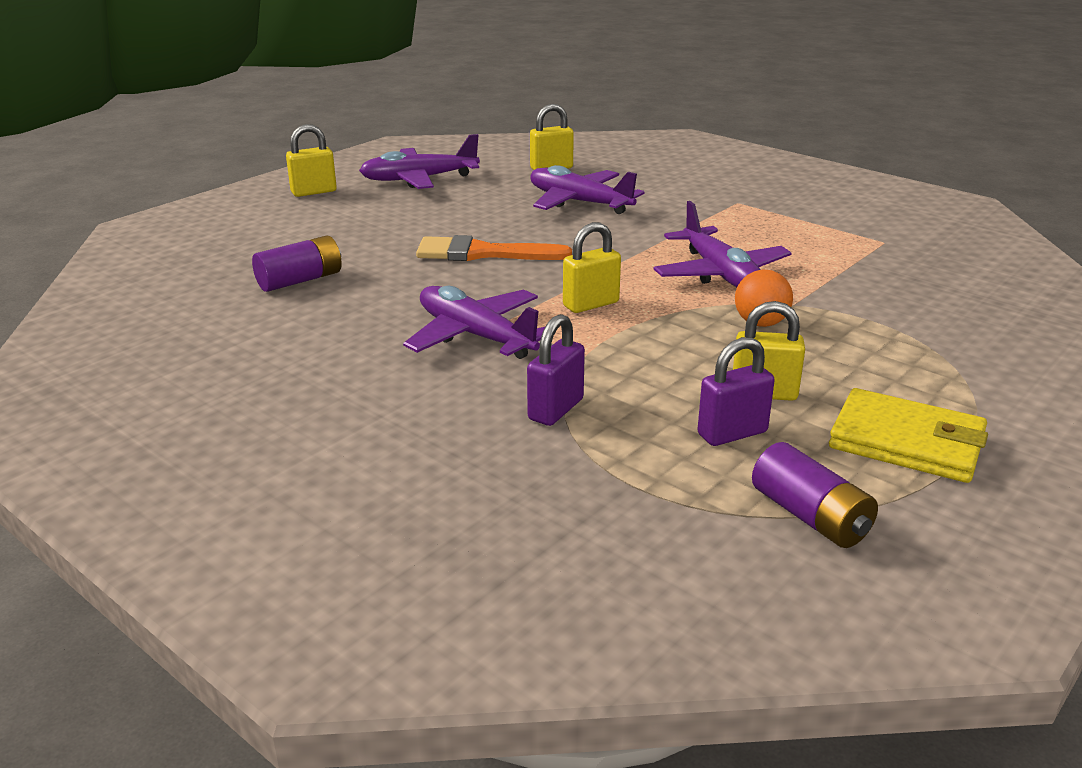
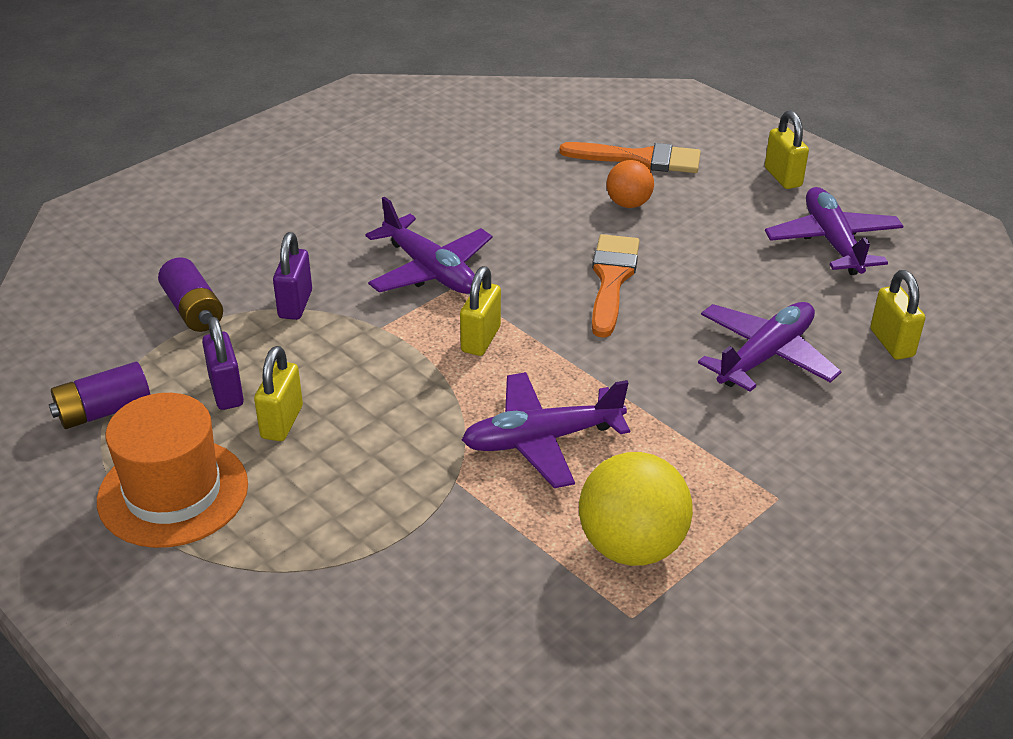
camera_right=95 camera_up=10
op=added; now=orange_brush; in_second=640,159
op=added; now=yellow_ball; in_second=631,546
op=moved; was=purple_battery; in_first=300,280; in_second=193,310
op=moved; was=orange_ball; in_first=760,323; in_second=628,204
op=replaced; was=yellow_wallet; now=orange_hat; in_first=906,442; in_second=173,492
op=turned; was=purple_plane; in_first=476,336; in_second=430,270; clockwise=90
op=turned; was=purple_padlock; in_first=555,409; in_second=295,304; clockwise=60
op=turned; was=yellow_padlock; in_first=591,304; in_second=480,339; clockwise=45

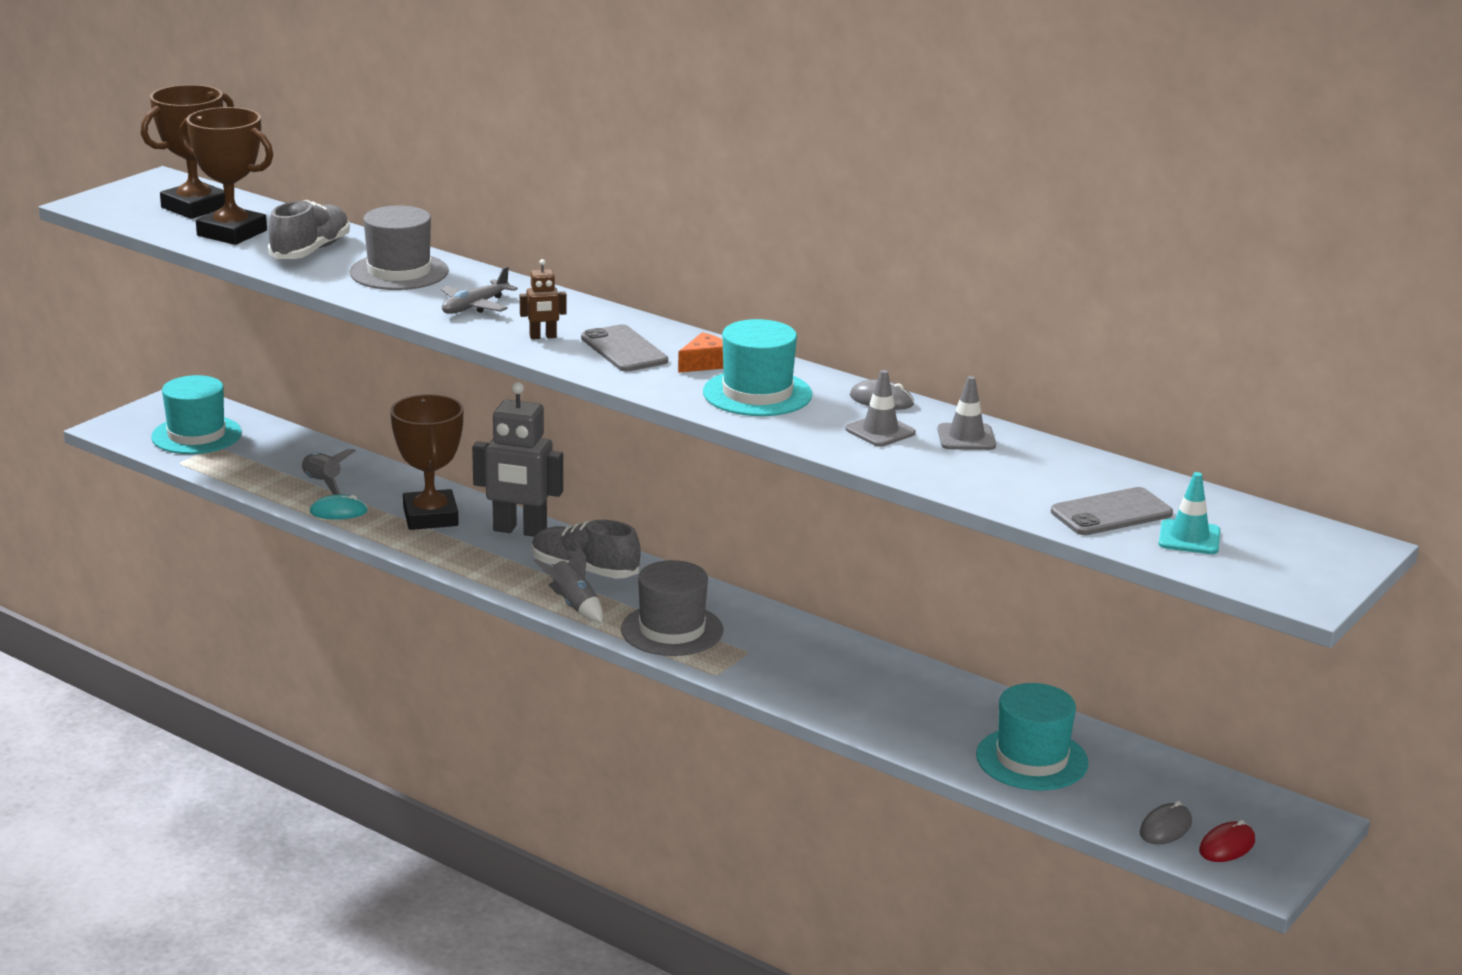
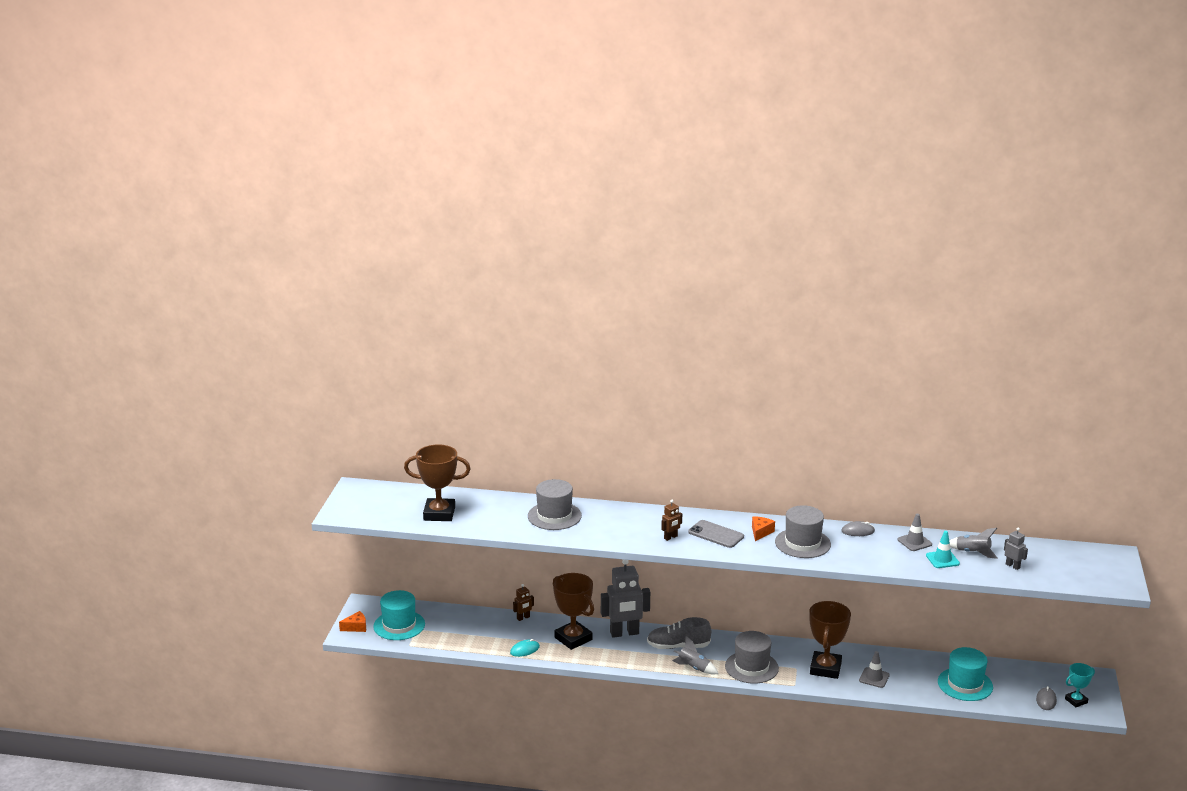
camera_right=-25 camera_up=0
op=removed; was=grey_shoe; in_first=310,251
op=removed; was=grey_plane; in_first=474,306
op=added; now=orange_cheese; in_second=356,627
op=added; now=brown_robot; in_second=523,618
op=moved; was=brown_trophy; in_first=195,207; in_second=825,668
op=moved; was=grey_rocket; in_first=322,483; in_second=972,552
op=moved; was=grey_traffic_cone; in_first=880,431; in_second=874,678
op=moved; was=turquoise_traffic_cone; in_first=1189,538; in_second=942,559
op=replaced; was=grey_phone; now=grey_robot; in_first=1111,513; in_second=1013,566
op=replaced; was=red_mouse; now=turquoise_trophy; in_first=1226,846; in_second=1076,701
op=recoloured; was=turquoise_hat; now=grey_hat; in_first=757,393; in_second=802,543

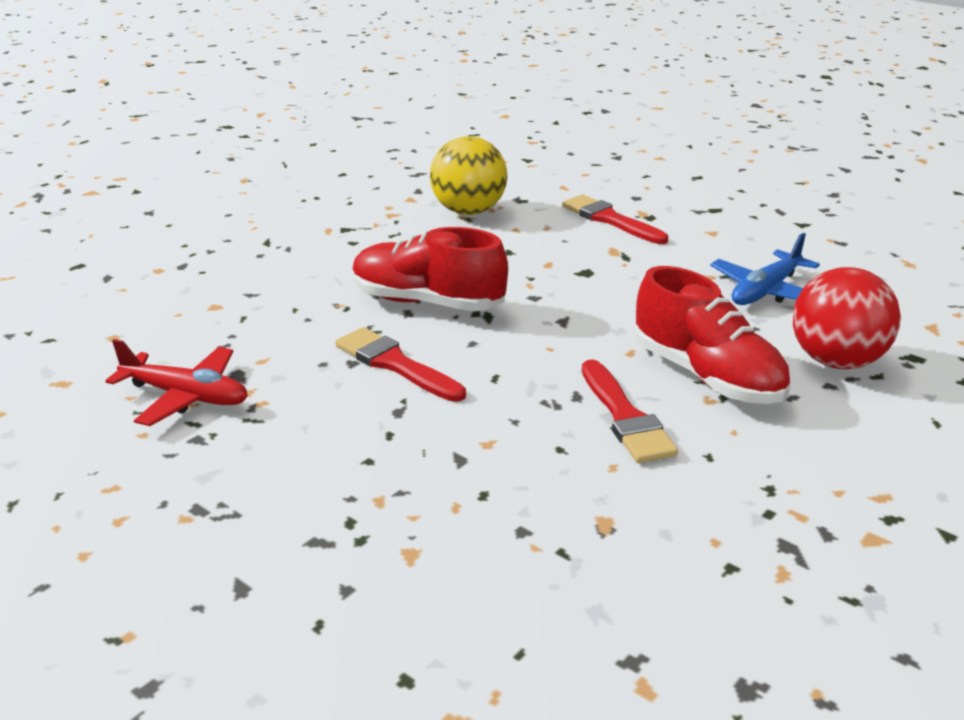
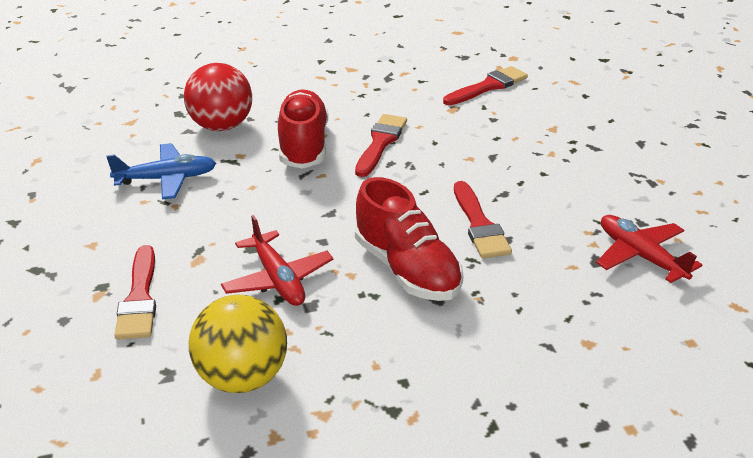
camera_right=-145 camera_up=5
op=added; now=red_plane; in_second=278,279
op=added; now=red_brush; in_second=488,86

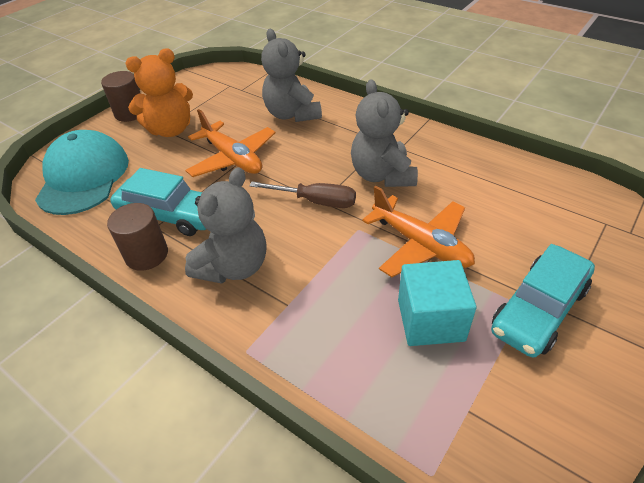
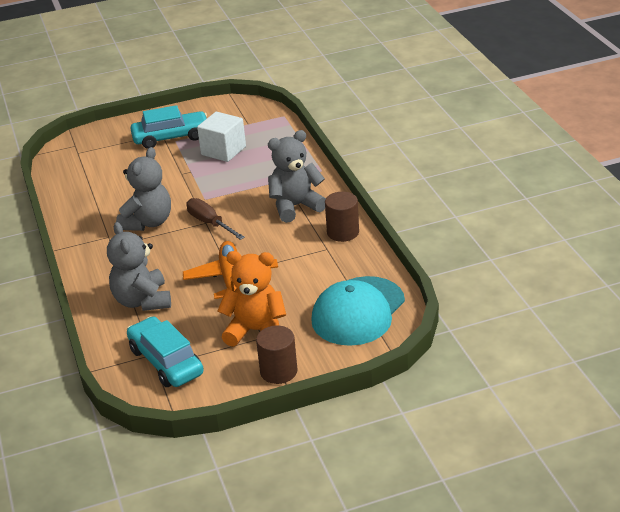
camera_right=-145 camera_up=-10
op=removed; was=orange_plane; in_first=420,244
op=moved; was=turquoise_car; in_first=170,215; in_second=166,361
op=recoloured; was=turquoise_cube; now=white_cube; in_first=430,320; in_second=223,151
op=turned; was=grey_teddy_bear; in_first=292,114; in_second=142,301; clockwise=150

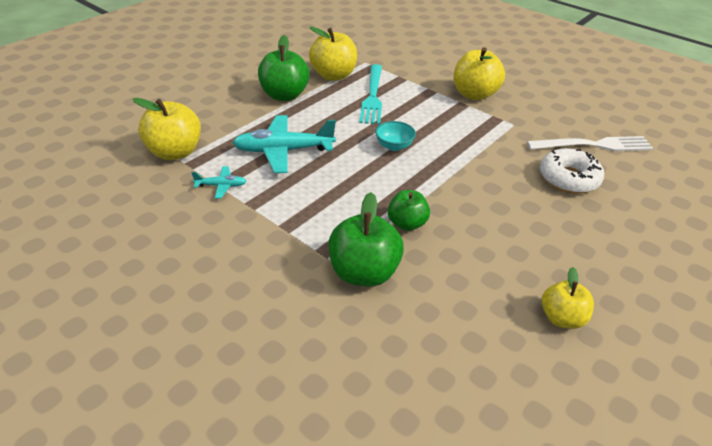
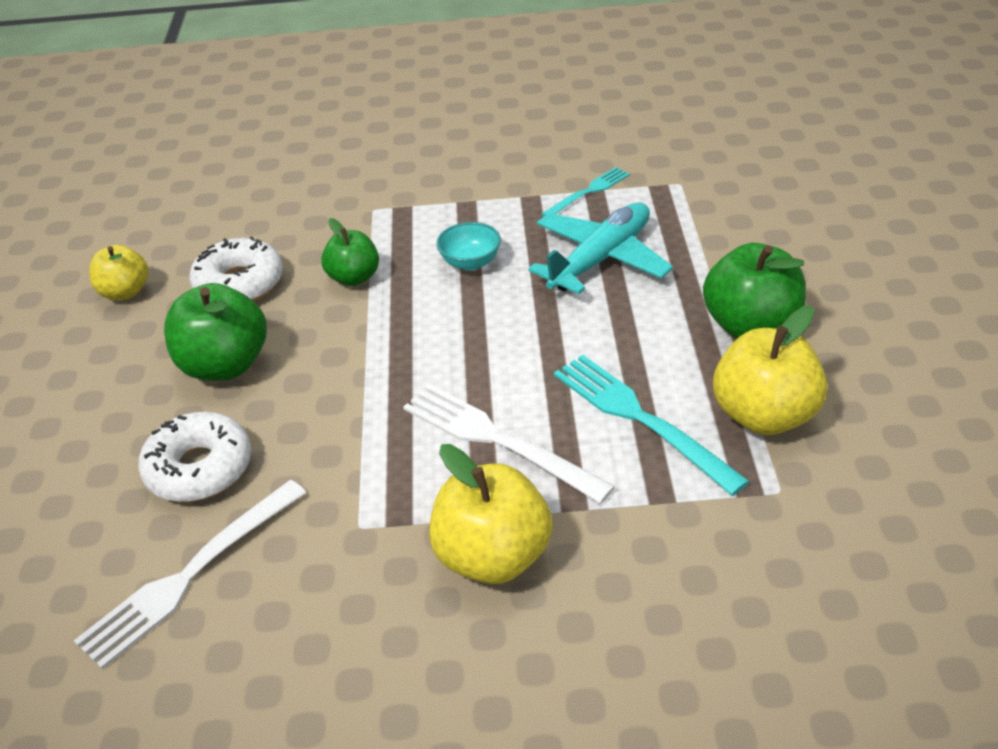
camera_right=140 camera_up=0
op=removed; was=yellow_apple; in_first=175,152
op=added; now=white_donut; in_second=239,283
op=added; now=white_fork; in_second=496,440
op=moved; was=green_apple; in_first=364,272; in_second=225,365
op=moved; was=turquoise_bowl; in_first=394,146; in_second=470,262
op=replaced; was=turquoise_plane; now=turquoise_fork; in_first=221,186; in_second=589,191

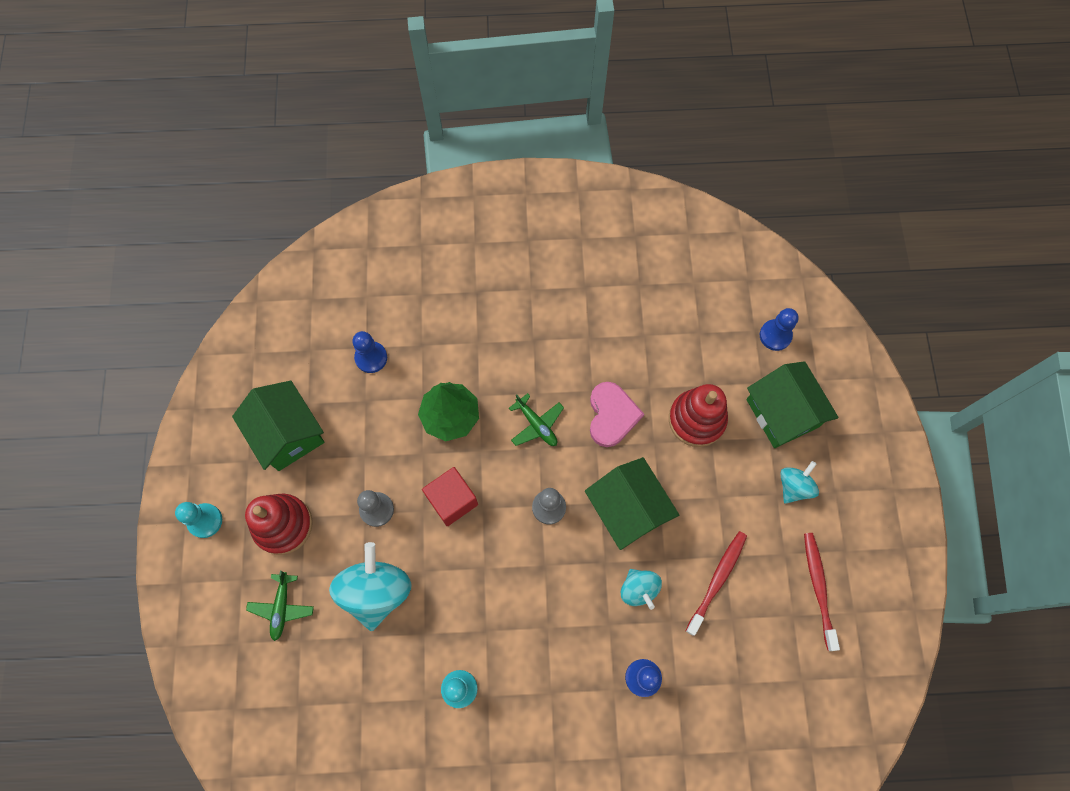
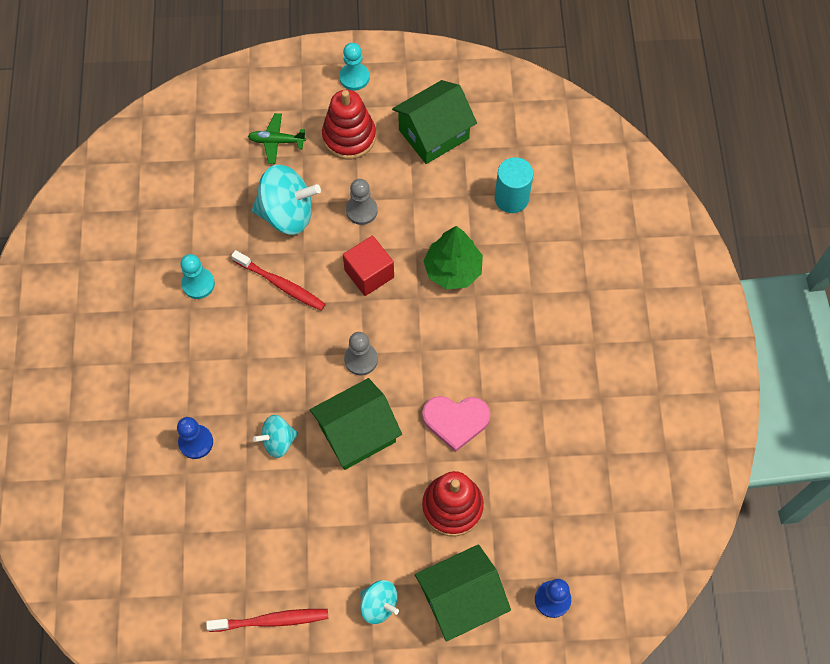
camera_right=90 camera_up=-5
op=removed; was=green_plane; in_first=536,424
op=moved; was=red_toothbrush; in_first=717,580; in_second=280,284
op=replaced; was=blue_pawn; now=turquoise_cylinder; in_first=371,358; in_second=511,198

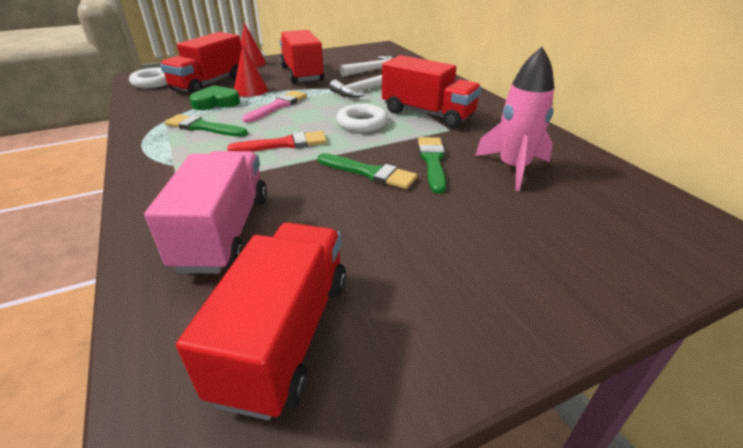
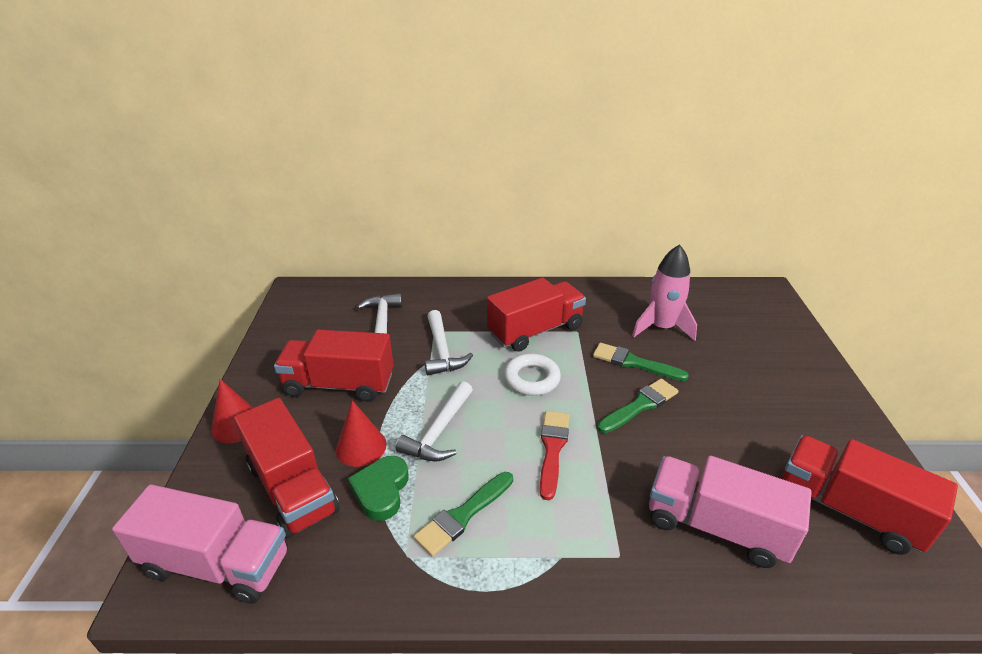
camera_right=-65 camera_up=0
op=replaced; was=white_ring; now=pink_truck; in_first=153,82; in_second=217,564
op=replaced; was=pink_brush; now=white_hammer; in_first=278,106; in_second=439,431

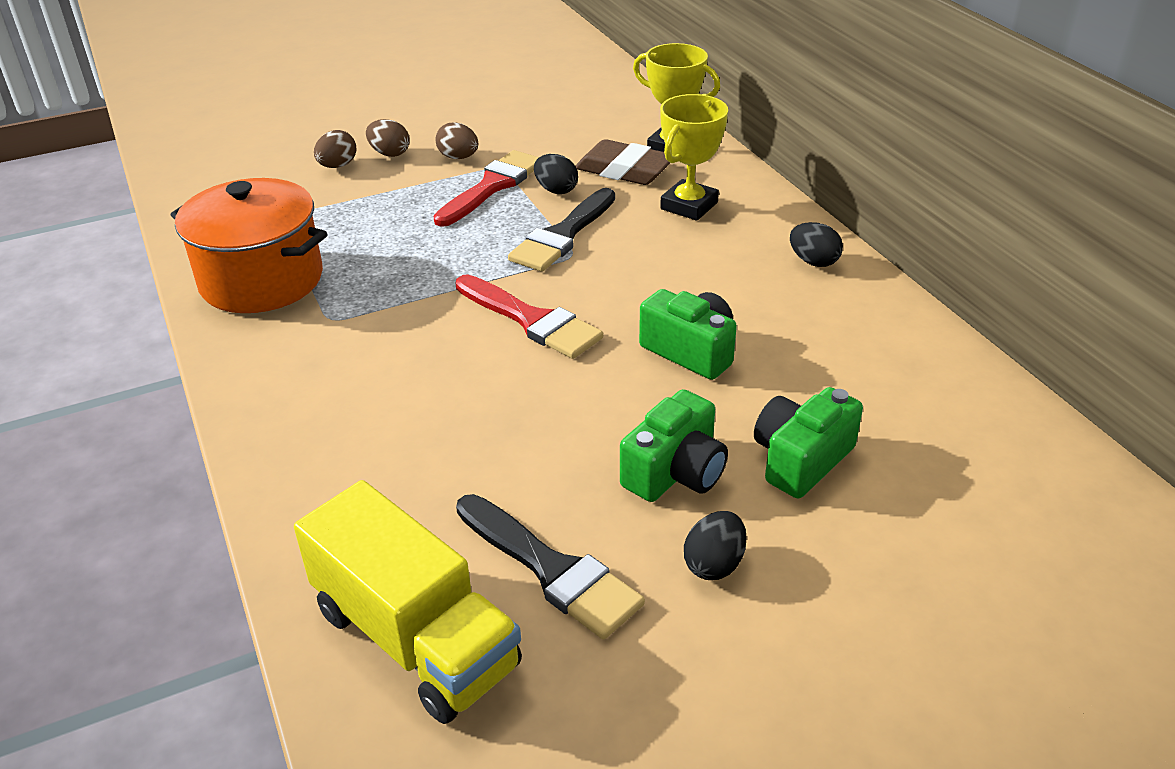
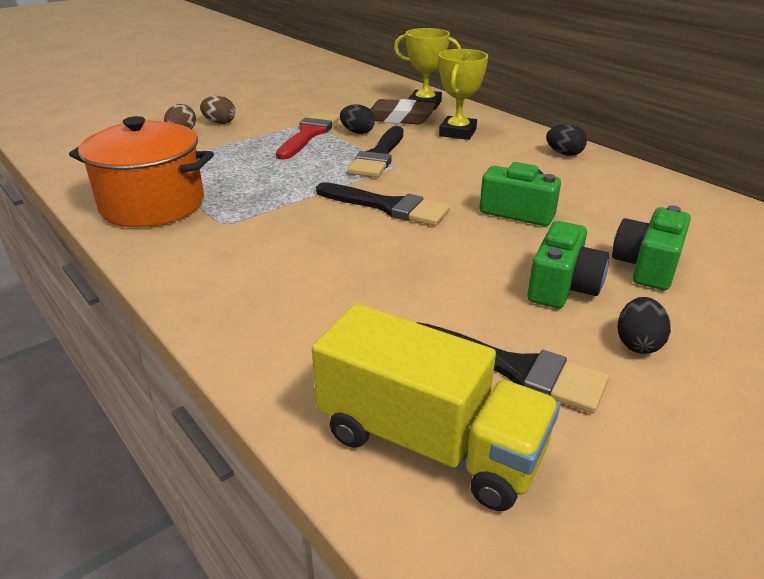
camera_right=-15 camera_up=-5
op=removed; was=brown_egg; in_first=458,157
op=recoloured; was=red_brush; now=black_brush; in_first=532,320; in_second=388,206

